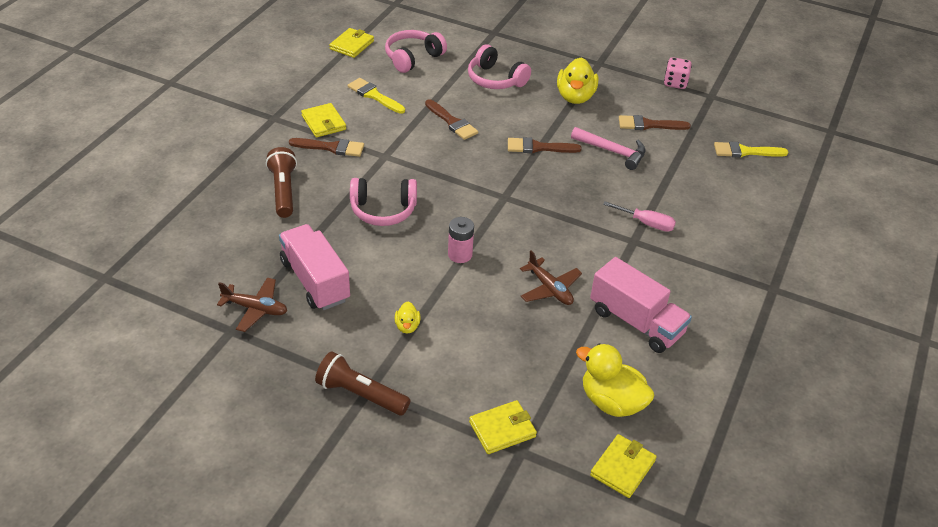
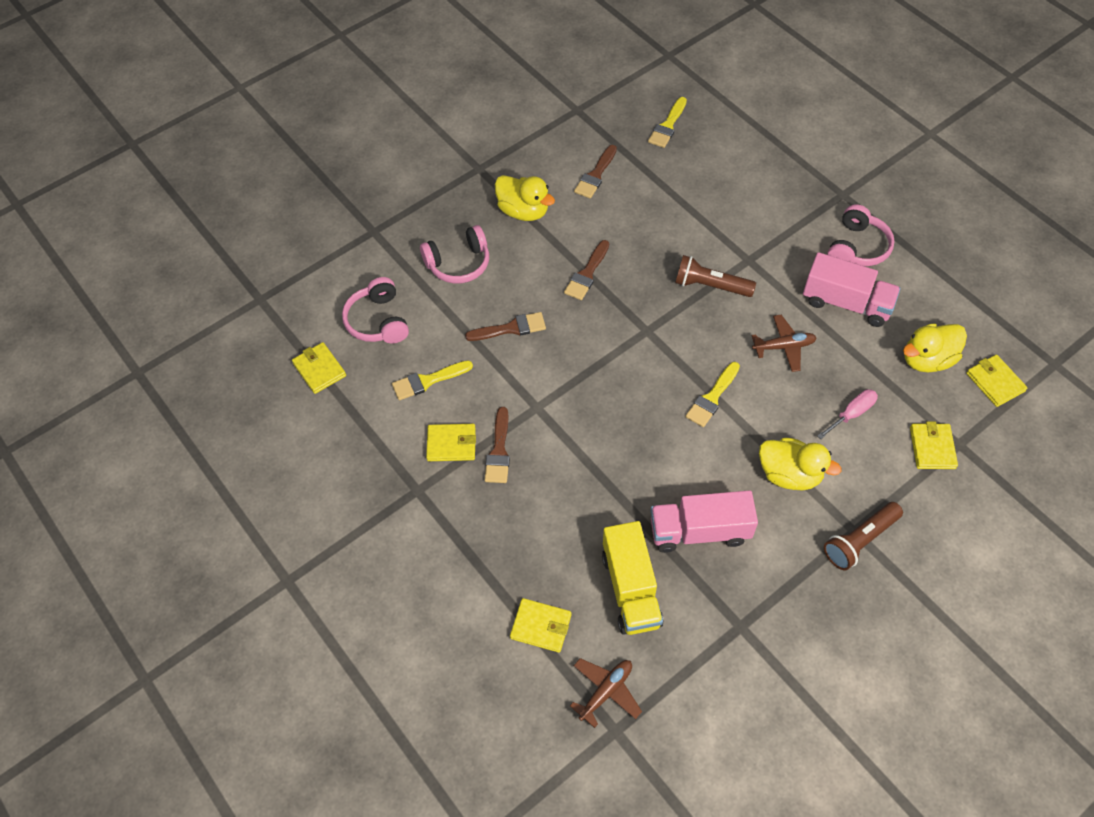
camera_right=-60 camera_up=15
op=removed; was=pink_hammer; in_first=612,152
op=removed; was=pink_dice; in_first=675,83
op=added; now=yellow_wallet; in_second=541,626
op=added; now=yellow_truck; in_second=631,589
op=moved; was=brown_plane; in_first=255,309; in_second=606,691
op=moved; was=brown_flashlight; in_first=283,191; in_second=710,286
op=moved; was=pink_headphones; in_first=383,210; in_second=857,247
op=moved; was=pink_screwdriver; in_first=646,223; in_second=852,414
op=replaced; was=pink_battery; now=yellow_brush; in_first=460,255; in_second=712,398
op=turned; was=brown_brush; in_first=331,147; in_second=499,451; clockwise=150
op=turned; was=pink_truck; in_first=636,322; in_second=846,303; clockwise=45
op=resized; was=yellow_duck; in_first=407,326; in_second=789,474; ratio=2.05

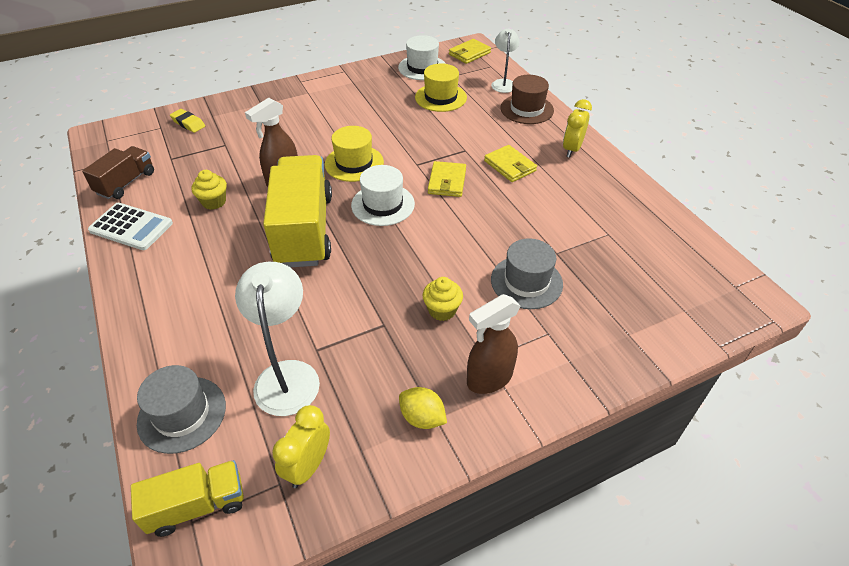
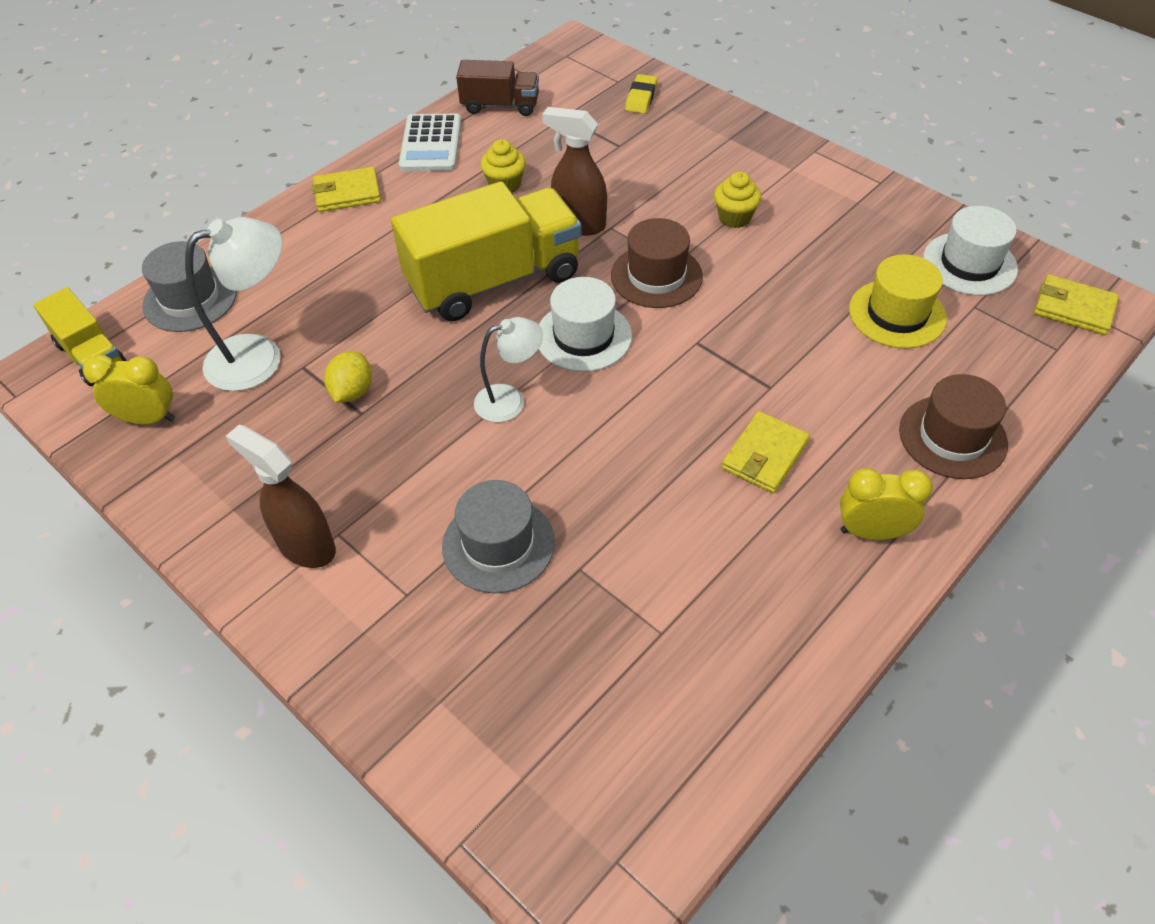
camera_right=70 camera_up=5
op=moved; was=yellow_lemon; in_first=422,418; in_second=352,391
op=moved; was=yellow_cupcake; in_first=442,310; in_second=734,217
op=moved; was=yellow_wallet; in_first=447,181; in_second=347,193
op=moved; was=white_lamp; in_first=503,83; in_second=510,400
op=recoloured; was=yellow_hat; now=brown_hat; in_first=354,163; in_second=656,276

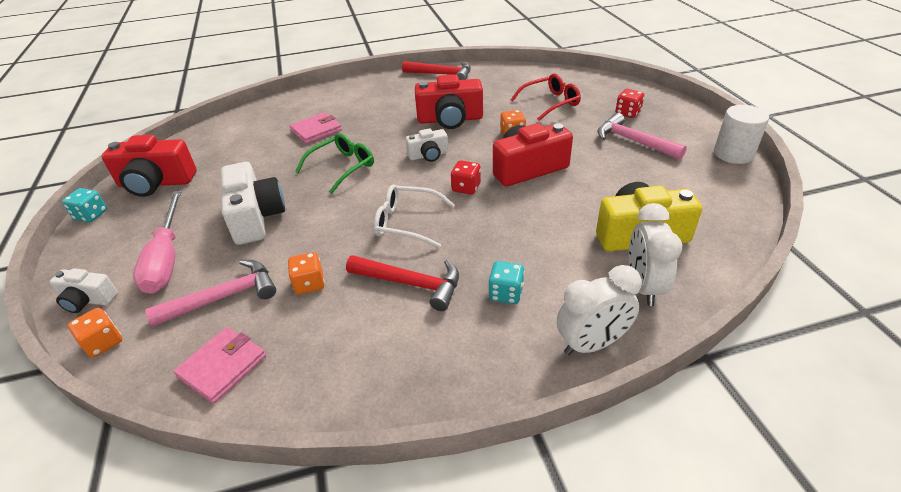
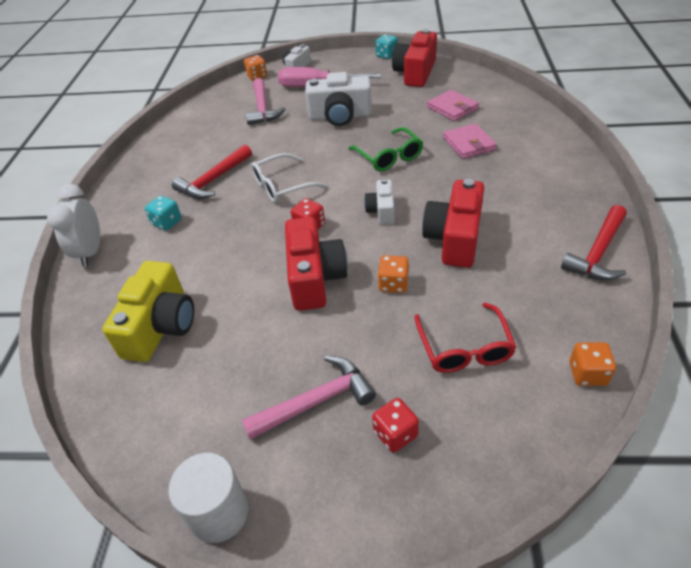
camera_right=110 camera_up=5
op=removed; was=white_clock; in_first=643,286
op=moved; was=pink_wallet; in_first=222,366; in_second=452,108
op=moved; was=orange_dice; in_first=309,284; in_second=587,374
op=turned; was=white_glasses; in_first=407,222; in_second=282,186; clockwise=-150

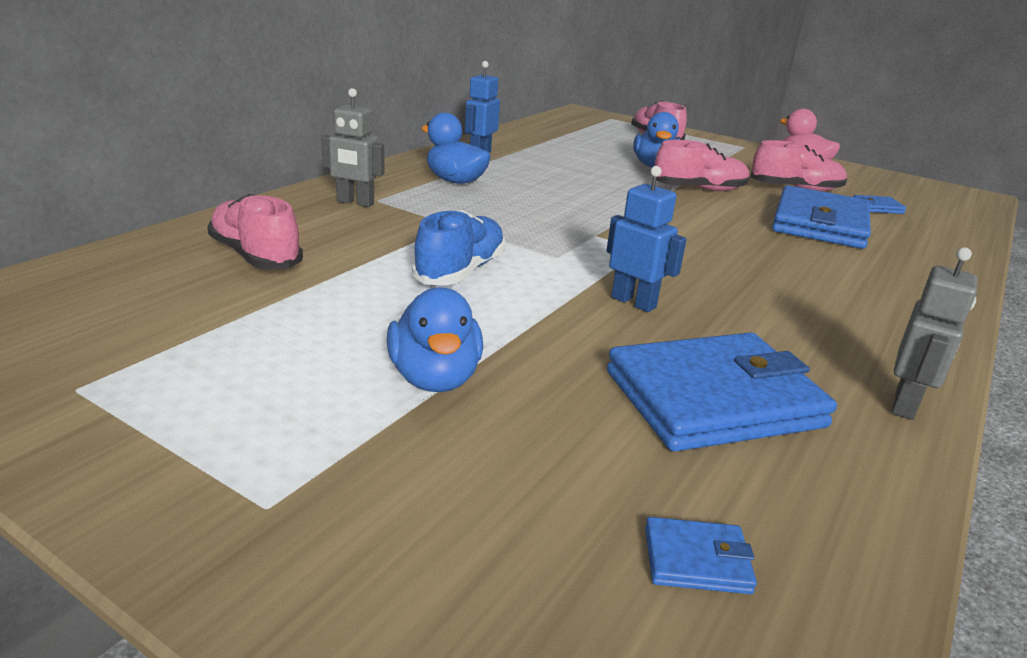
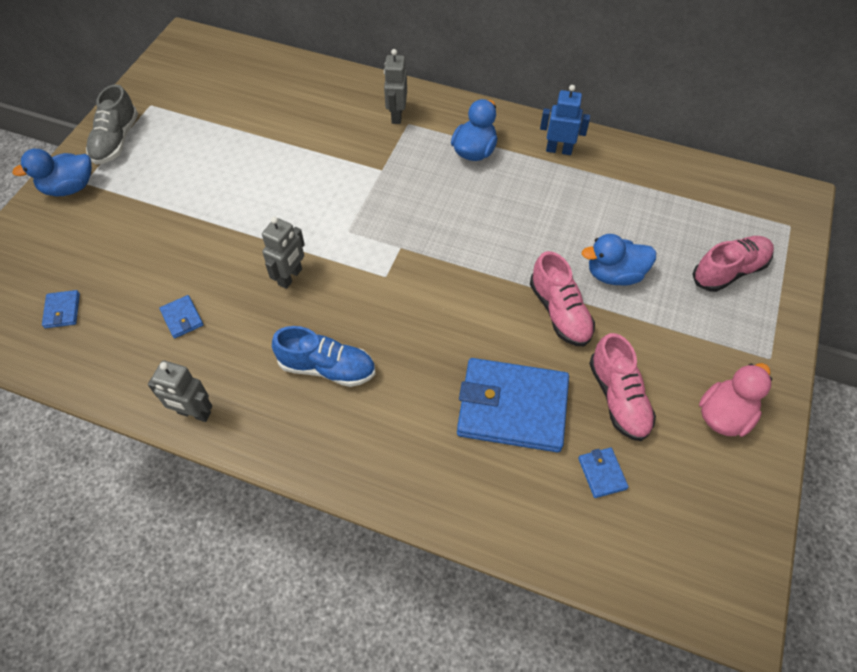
camera_right=80 camera_up=30
op=removed; was=pink_shoe; in_first=255,256
op=added; now=grey_shoe; in_second=116,141
op=moved; was=blue_duck; in_first=435,378; in_second=69,188
op=moved; was=blue_shoe; in_first=460,271; in_second=327,368
op=recoloured; was=blue_robot; now=grey_robot; in_first=633,302; in_second=290,277
op=resized; was=blue_wallet; in_first=713,399; in_second=182,318; ratio=0.41

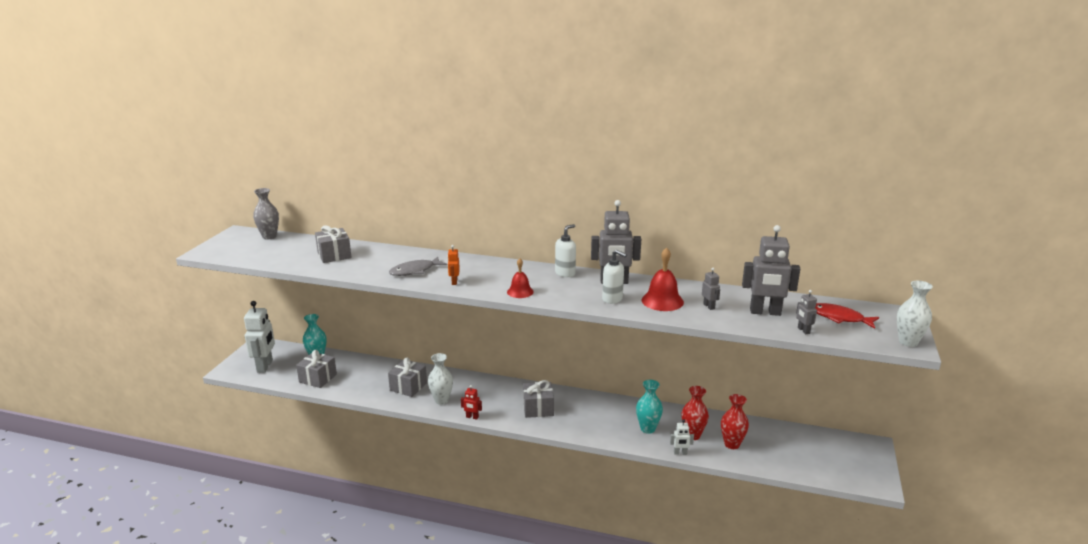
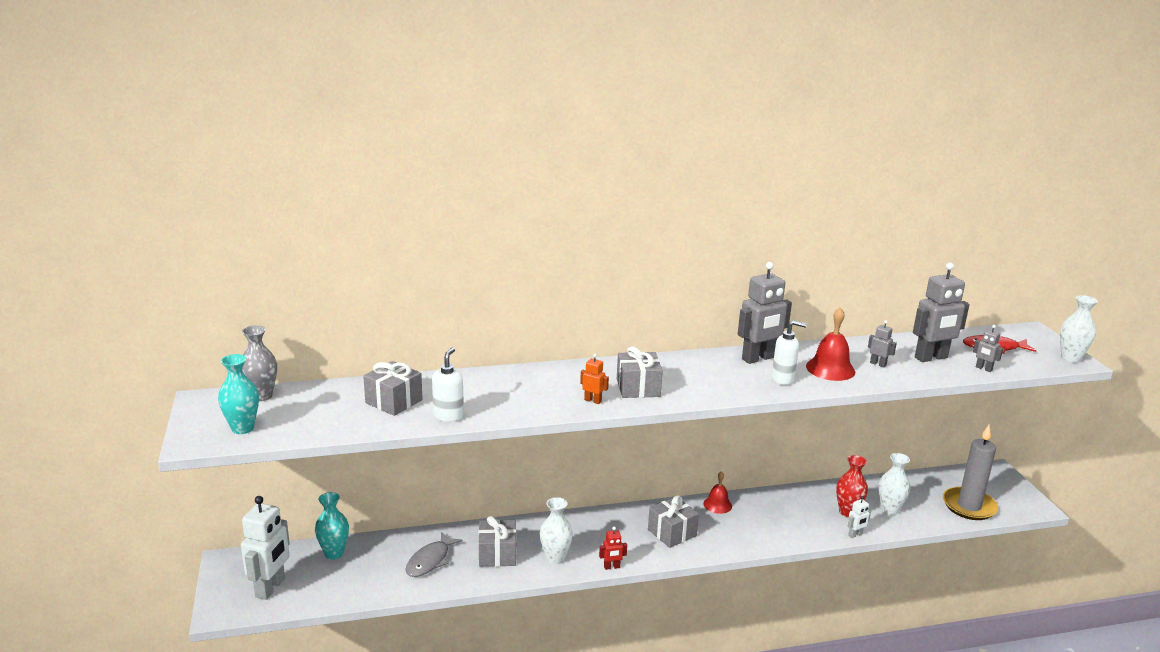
camera_right=-30 camera_up=0
op=added; now=grey_candle; in_second=969,506
op=moved; was=grey_gift; in_first=318,378; in_second=638,388
op=moved; was=grey_fish; in_first=415,271; in_second=430,561
op=moved; was=red_bell; in_first=520,292; in_second=717,504
op=moved; was=white_soap_dispenser; in_first=565,273; in_second=448,416
op=moved; was=turquoise_vase; in_first=647,429; in_second=242,428
op=recoloured; was=red_vase; now=white_vase; in_first=732,444; in_second=889,509
op=turned; was=white_robot; in_first=265,366; in_second=271,588; clockwise=45
op=turned; was=orange_robot; in_first=454,282; in_second=593,401; clockwise=150

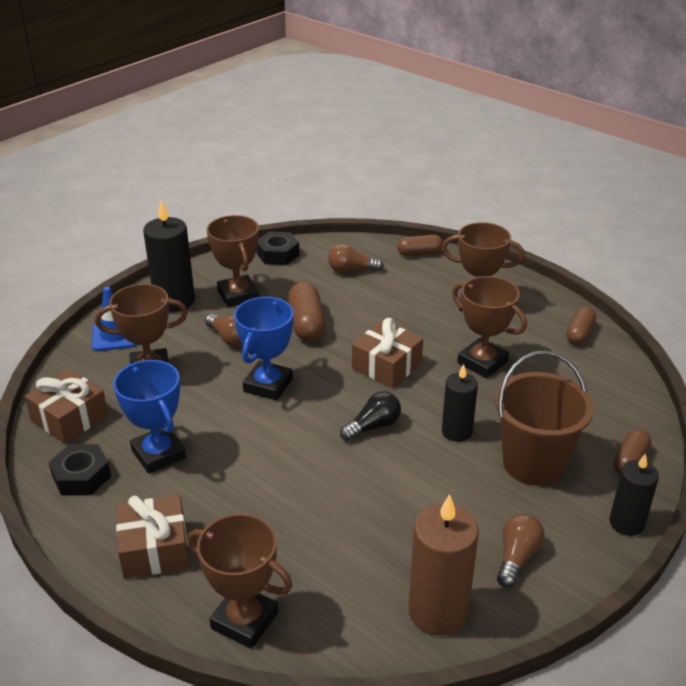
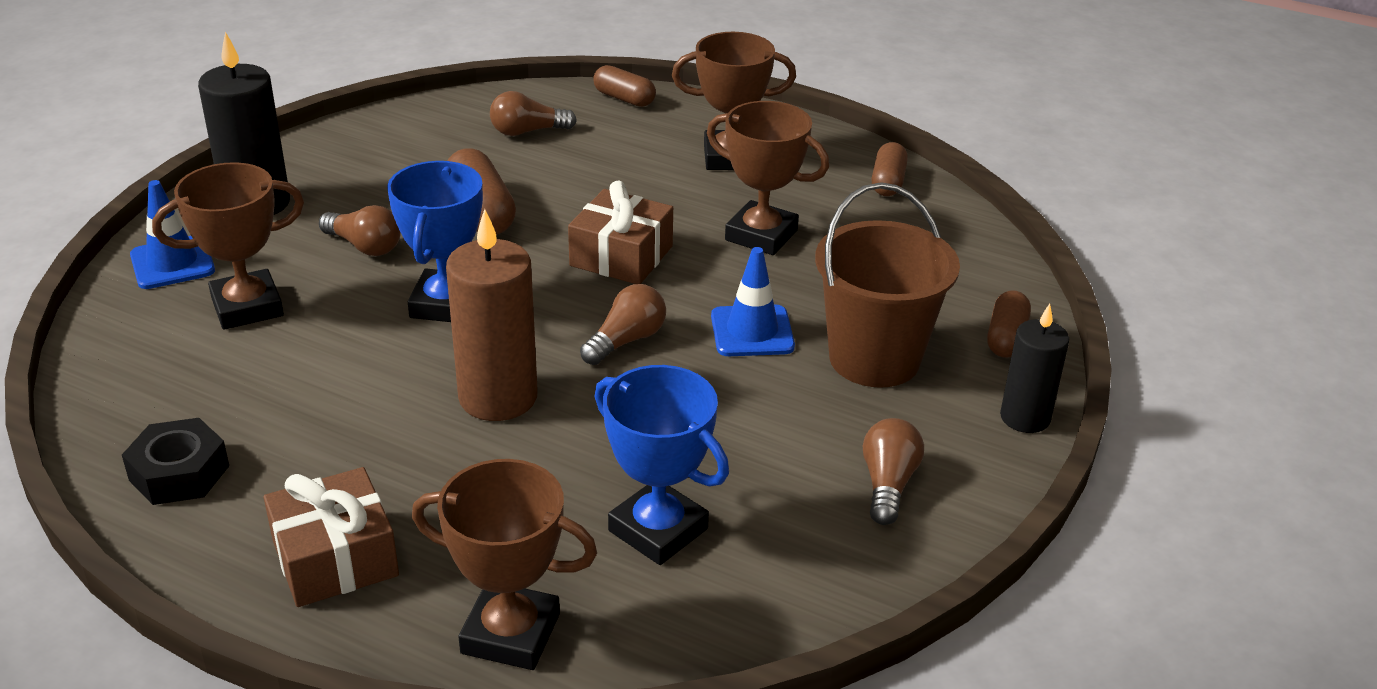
camera_right=-15 camera_up=0
op=removed; was=brown_gift; in_first=69,418
op=removed; was=brown_trophy; in_first=238,295
op=removed; was=black_nut; in_first=278,254
op=moved; was=blue_trophy; in_first=158,454; in_second=658,530
op=moved; was=brown_candle; in_first=438,611; in_second=498,397
op=replaced; was=black_candle; now=blue_traffic_cone; in_first=456,431; in_second=752,331
op=recoloured; was=black_light_bulb; now=brown_light_bulb; in_first=373,426; in_second=626,340
op=turned; was=brown_capsule; in_first=419,253; in_second=624,98; clockwise=60

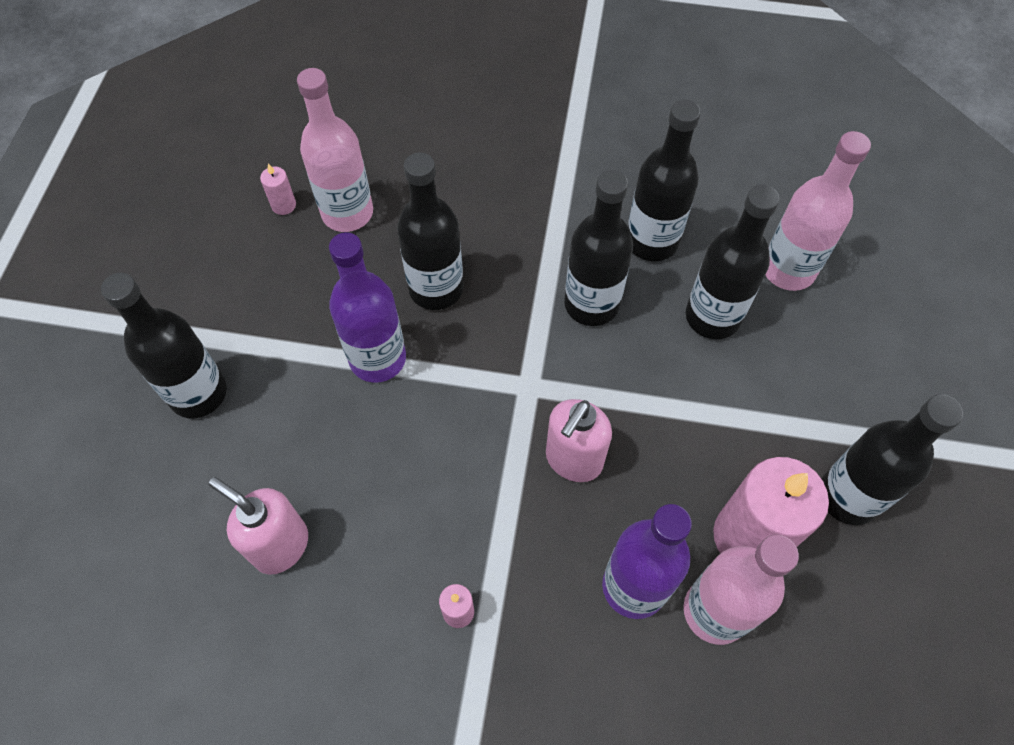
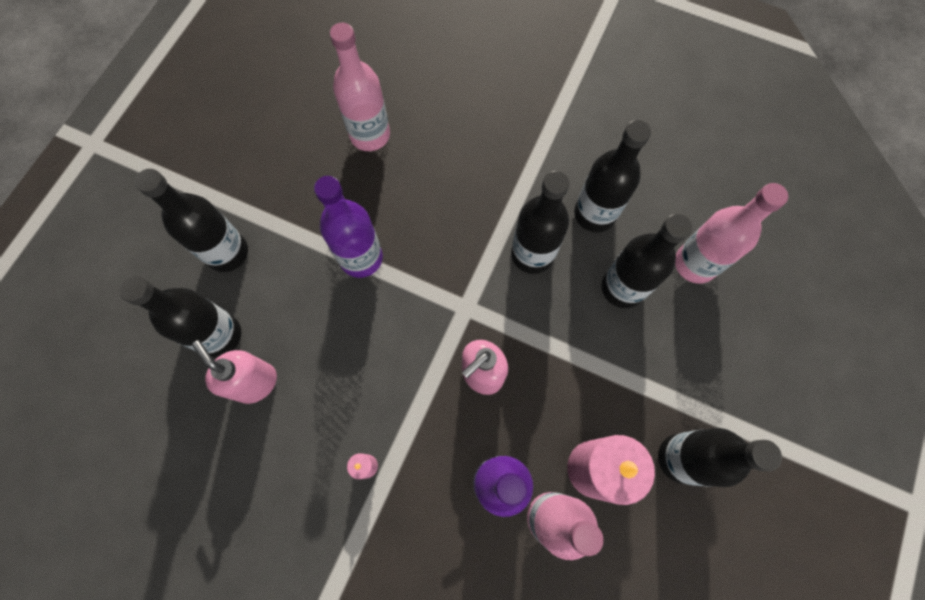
camera_right=15 camera_up=10
op=removed; was=pink_candle; in_first=283,205
op=moved; was=black_bottle; in_first=436,289; in_second=220,335

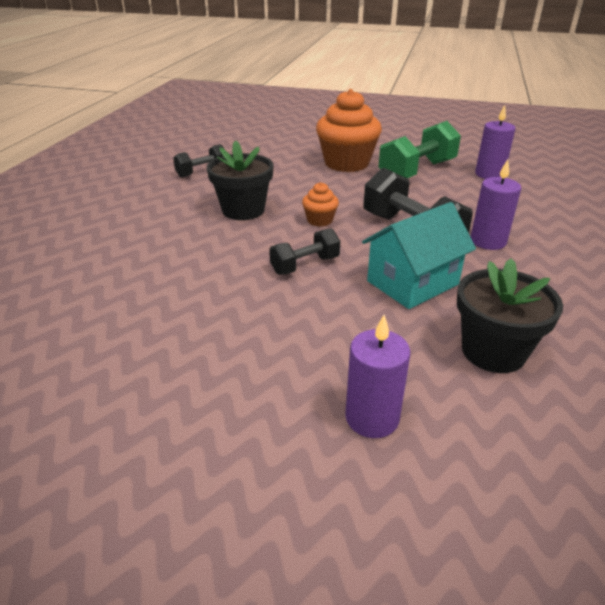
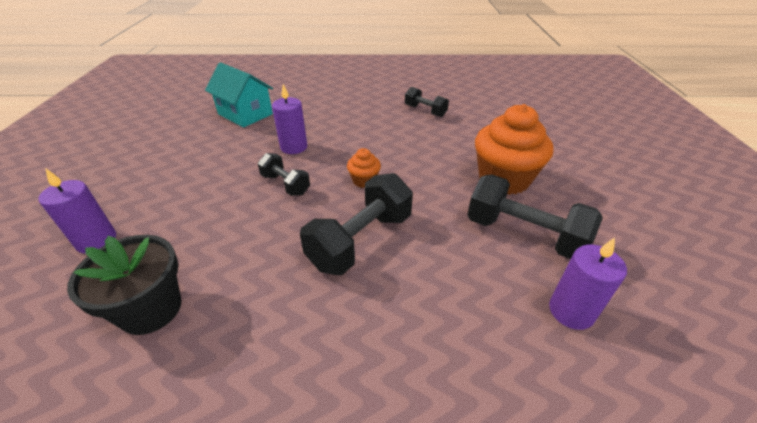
camera_right=75 camera_up=5
op=removed; was=black_flower_pot; in_first=243,210
op=moved; was=turquoise_house; in_first=412,283; in_second=245,114
op=moved; was=purple_candle; in_first=488,241; in_second=294,147
op=recoloured; was=green_dumbbell; now=black_dumbbell; in_first=417,171; in_second=523,234

